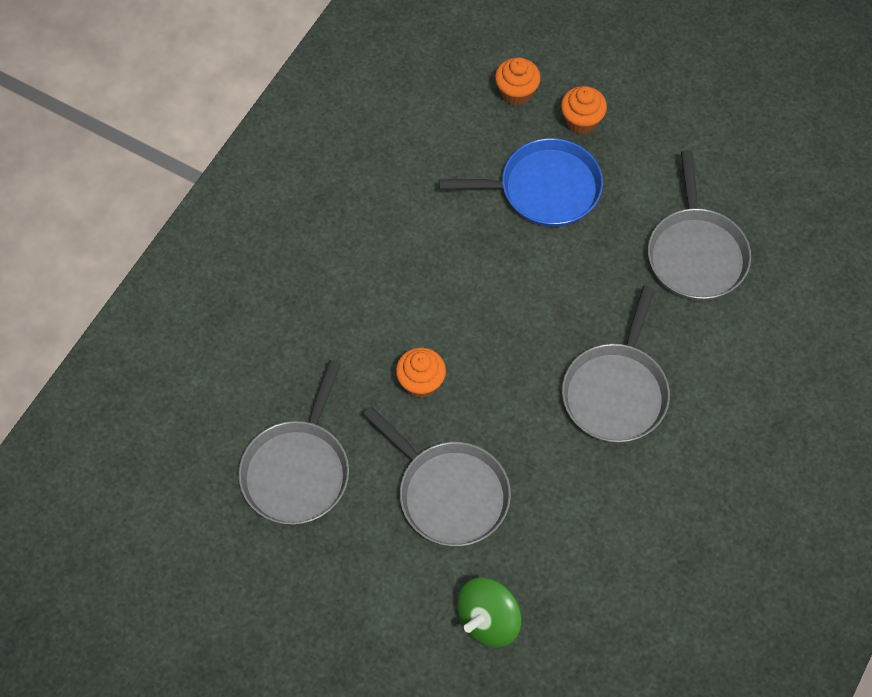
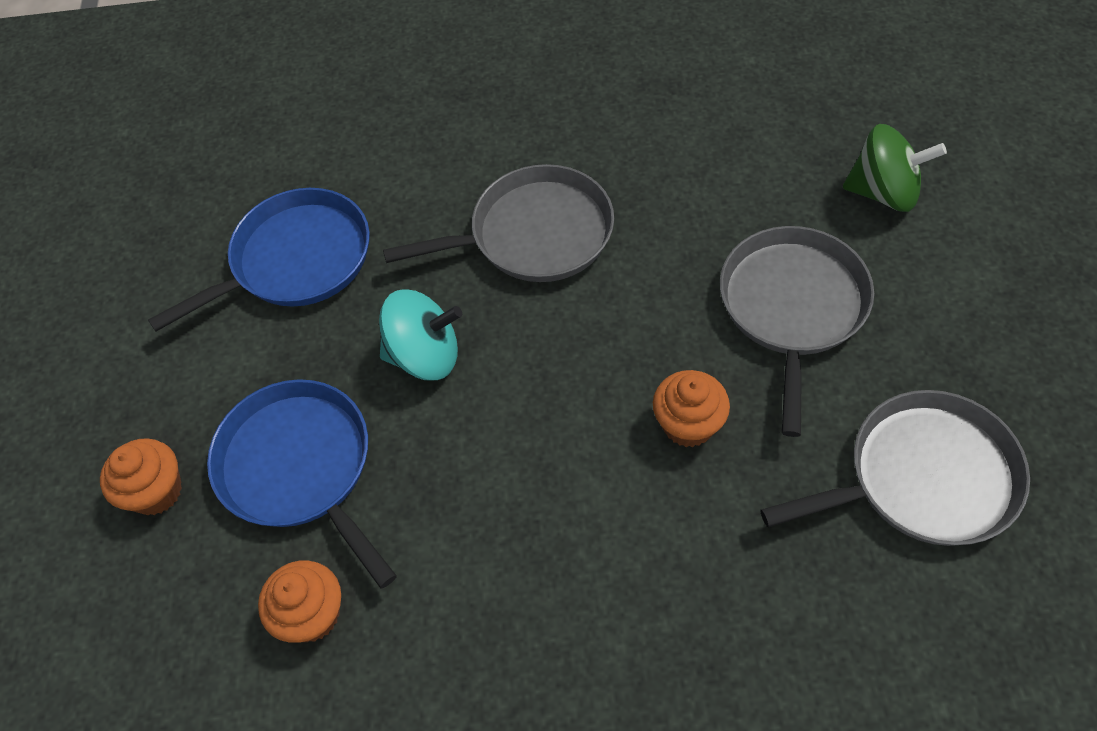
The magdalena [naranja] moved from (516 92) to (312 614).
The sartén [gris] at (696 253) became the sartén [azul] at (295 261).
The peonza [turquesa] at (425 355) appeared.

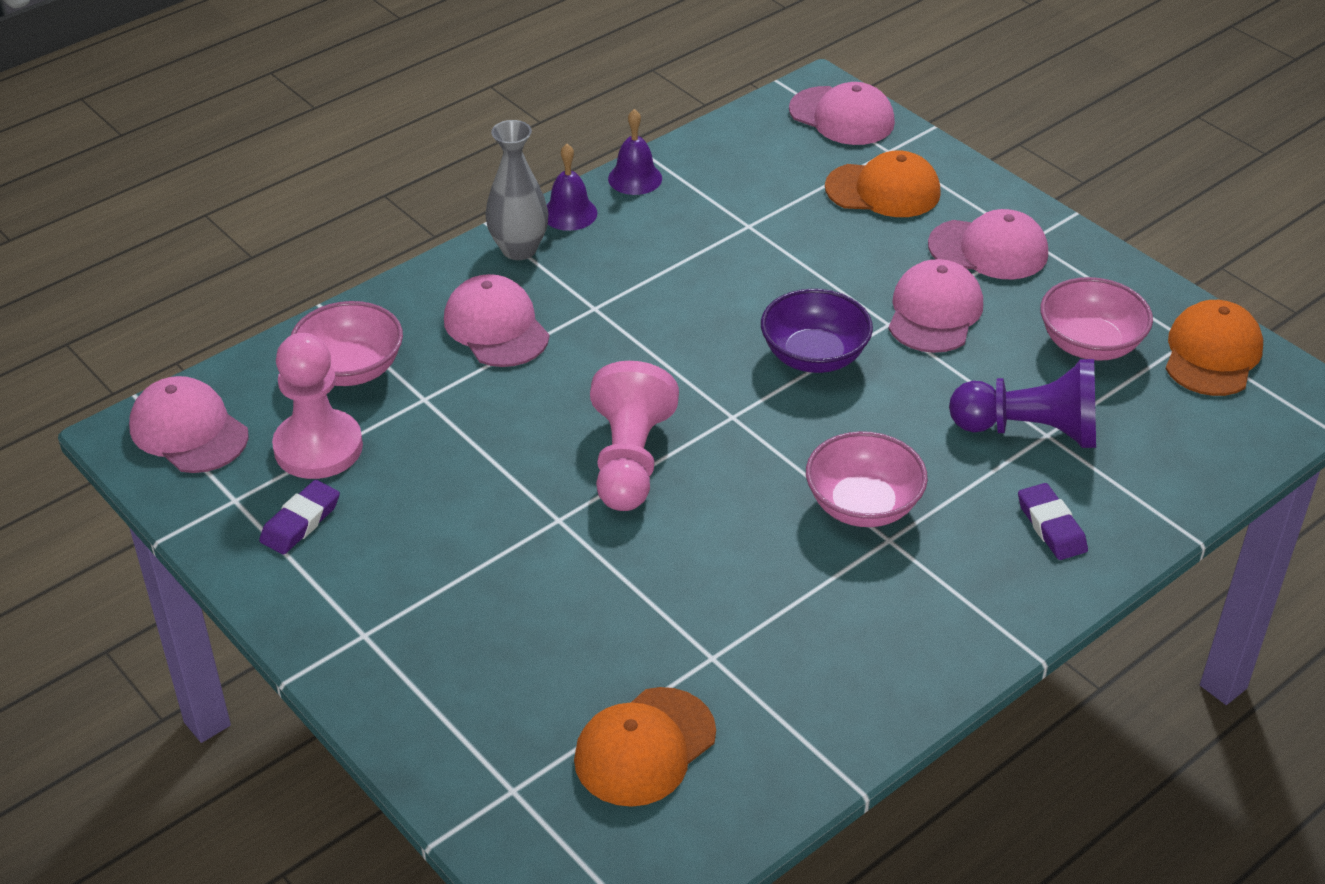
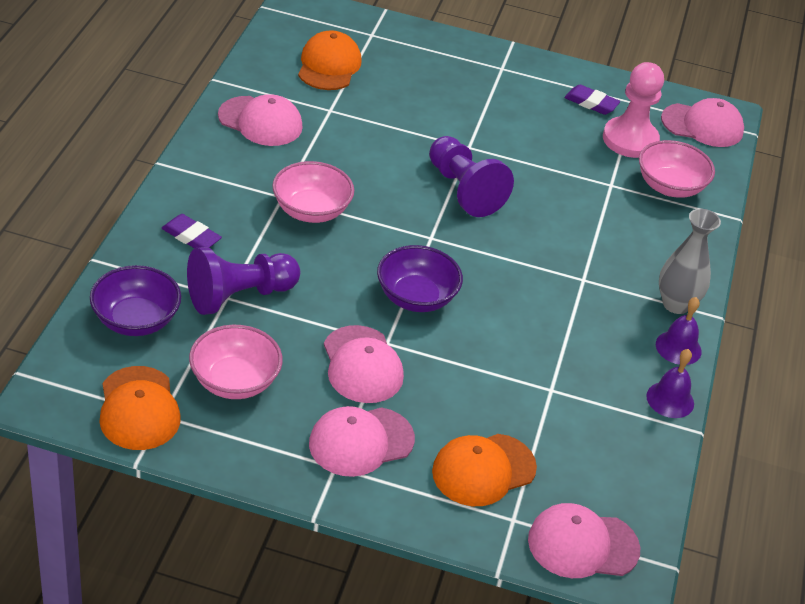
The goma de borrar [morado] at (301 522) turned 60 degrees counterclockwise.
The gorra [rosa] moved from (496 327) to (260 121).
The peón [rosa] at (629 460) became the peón [morado] at (463 190).
The cuenco [morado] at (136 320) appeared.

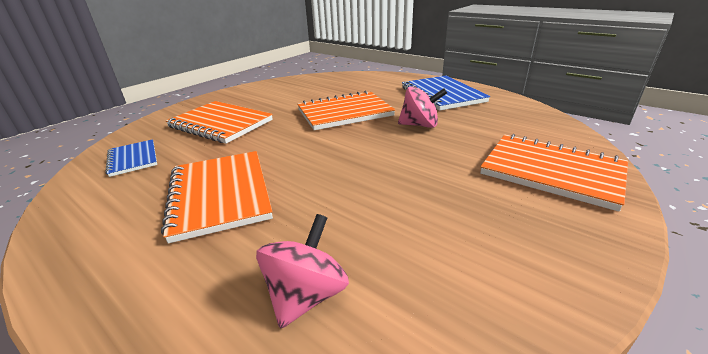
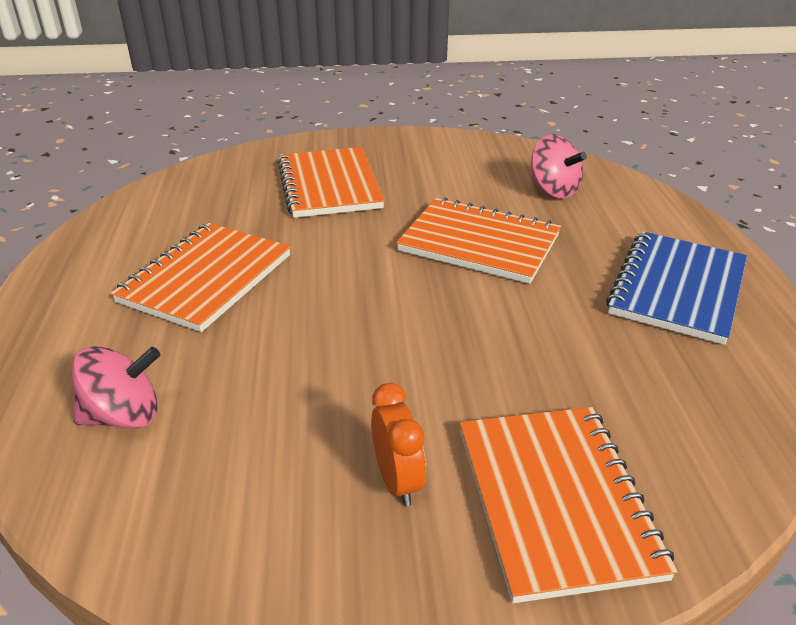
The cuaderno [azul] at (133 159) disappeared.
The peonza [rosa] moved from (420 125) to (553 190).
The despertador [naranja] at (397 481) appeared.

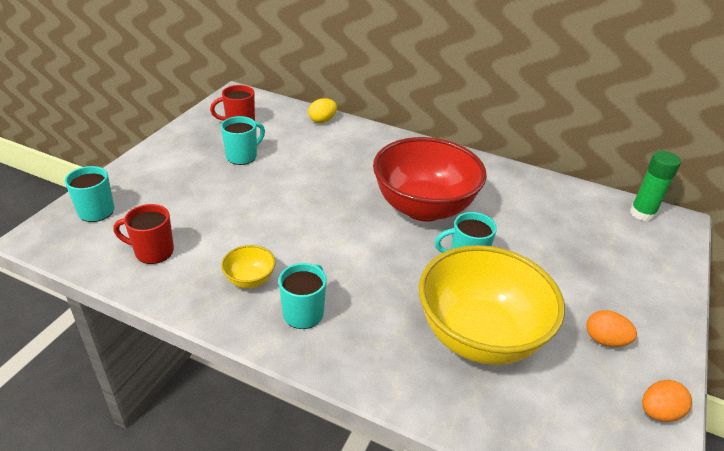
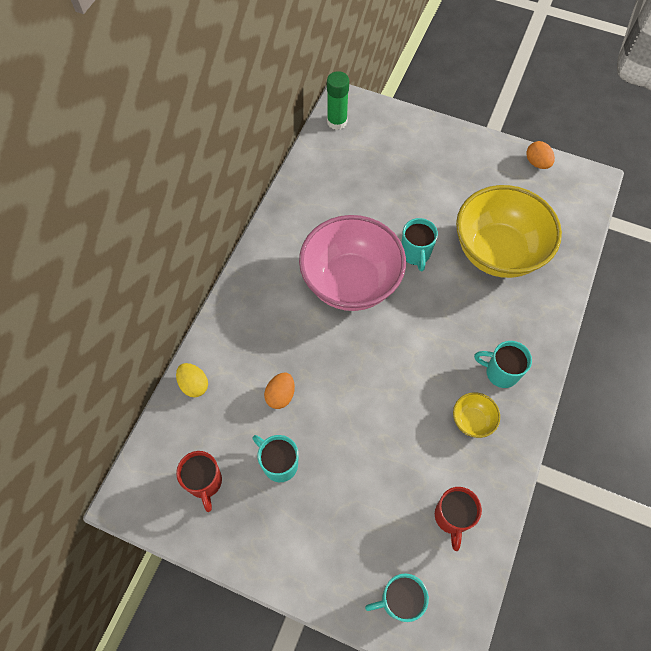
The cuenco [rojo] at (423 207) became the cuenco [rosa] at (350 283).
The huevo [naranja] moved from (605 340) to (280 395).

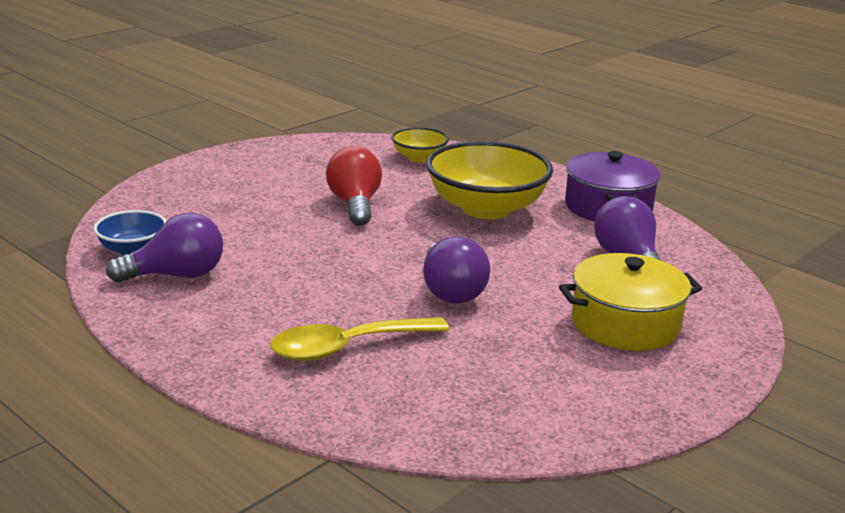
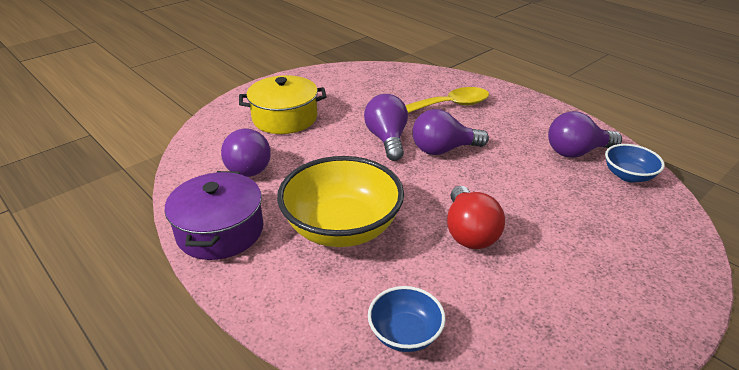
The cuenco [amarillo] at (419 158) became the cuenco [azul] at (405 333).
The bombilla [morado] at (443 150) appeared.

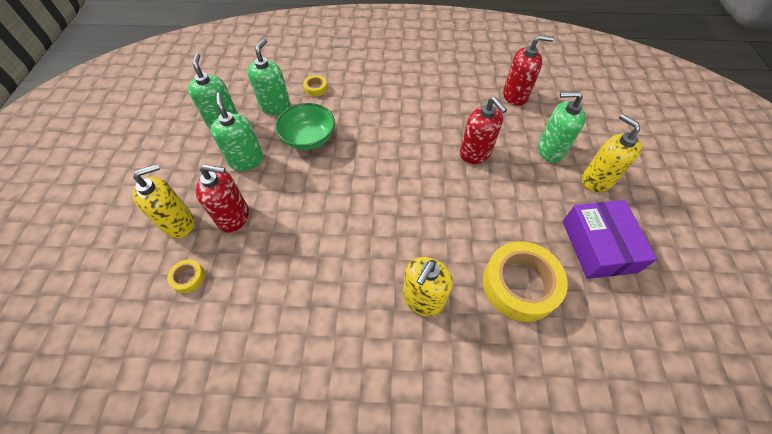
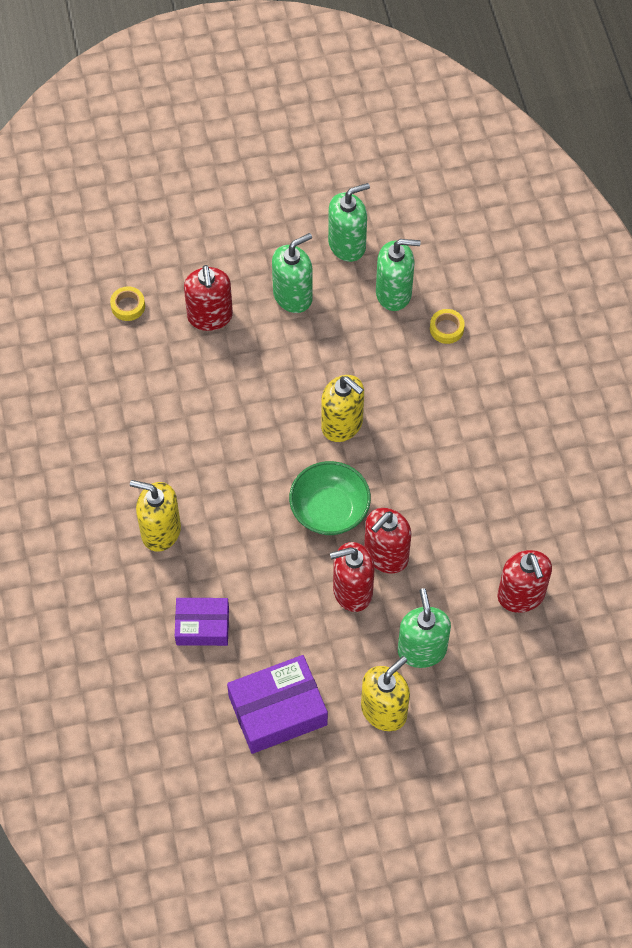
The dispensador de jabón [amarillo] moved from (179 223) to (342 424).
The cuenco [verde] moved from (308 138) to (329 510).
The cinta adhesiva [amarillo] at (520 285) was replaced by the caja [morado] at (202 626).
The dispensador de jabón [rojo] at (352 591) appeared.

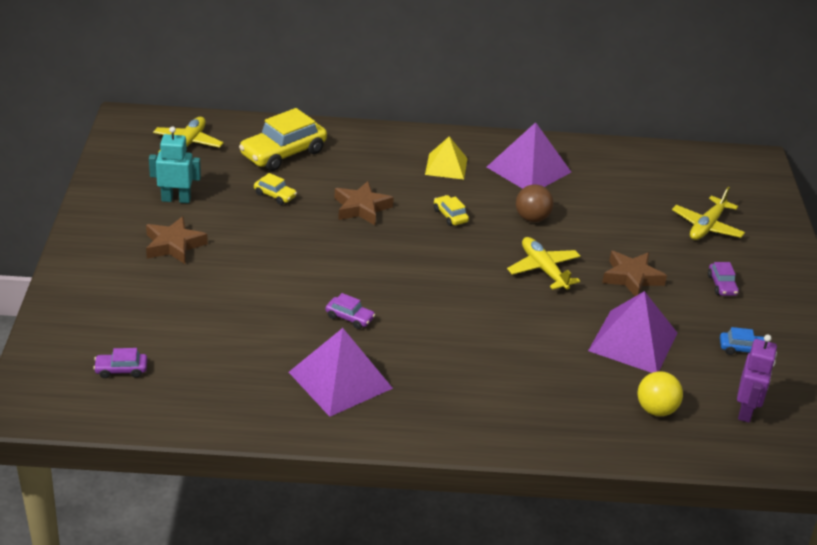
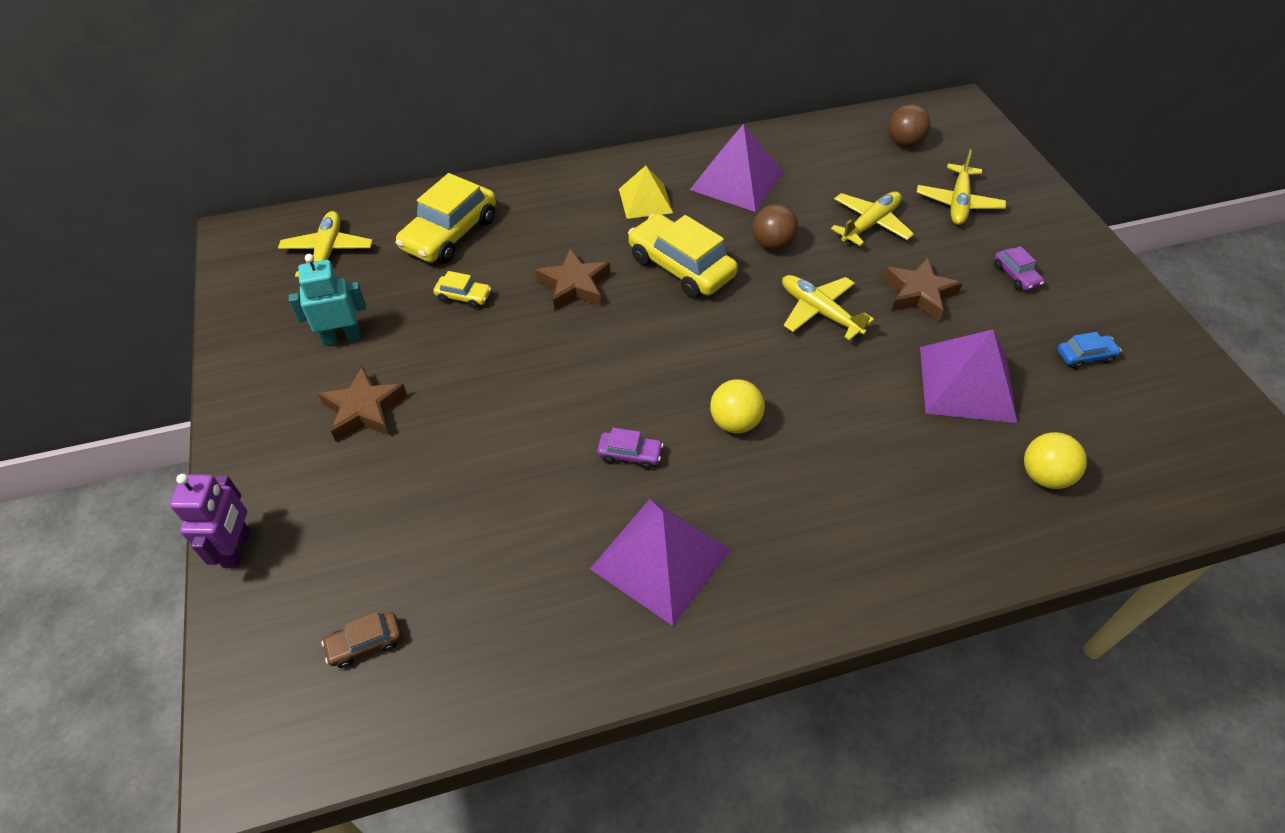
The coche [morado] at (121 370) became the coche [marrón] at (365 643).
The coche [amarillo] at (450 216) changed to 2.11 times the size.
The robot [morado] moved from (746 411) to (237 549).
The pelota [amarillo] at (734 422) appeared.
The avión [amarillo] at (870 224) appeared.
The pelota [marrón] at (904 143) appeared.

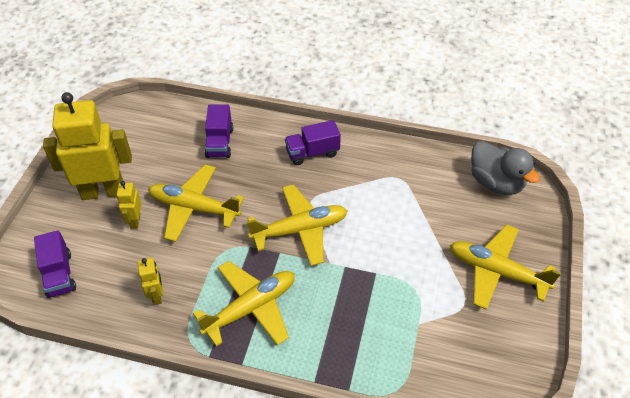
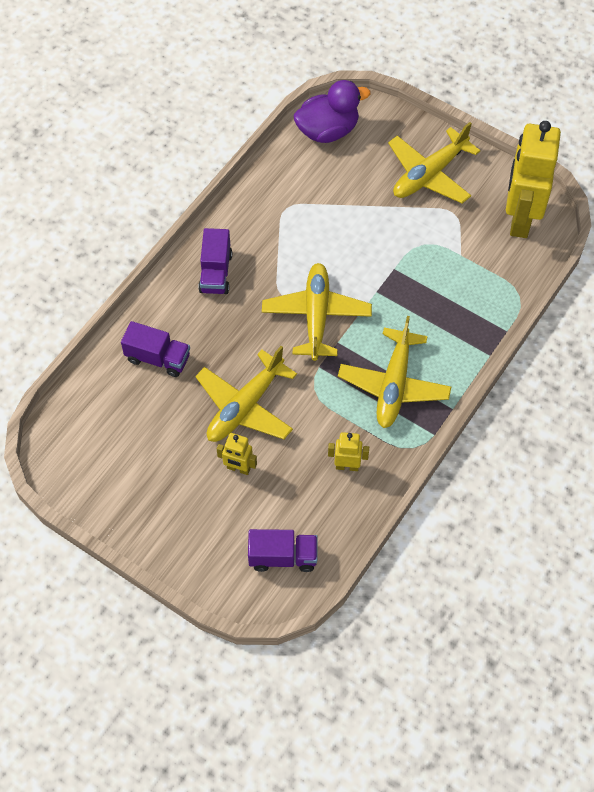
The robot [amarillo] moved from (103 191) to (520 219).
The avión [amarillo] at (251 308) turned 150 degrees counterclockwise.
The pato [gris] at (496 182) became the pato [morado] at (328 131).

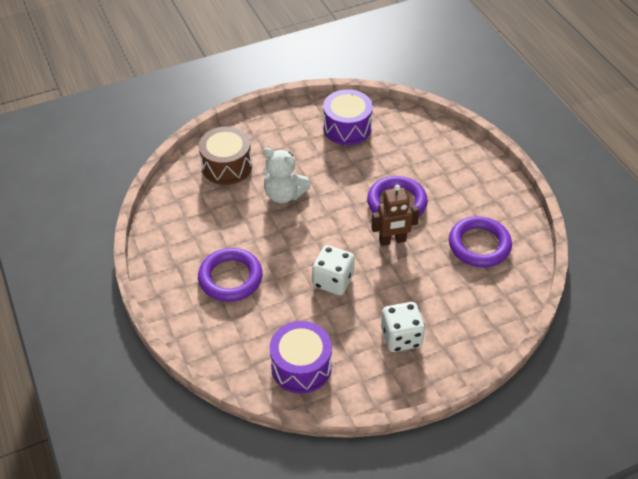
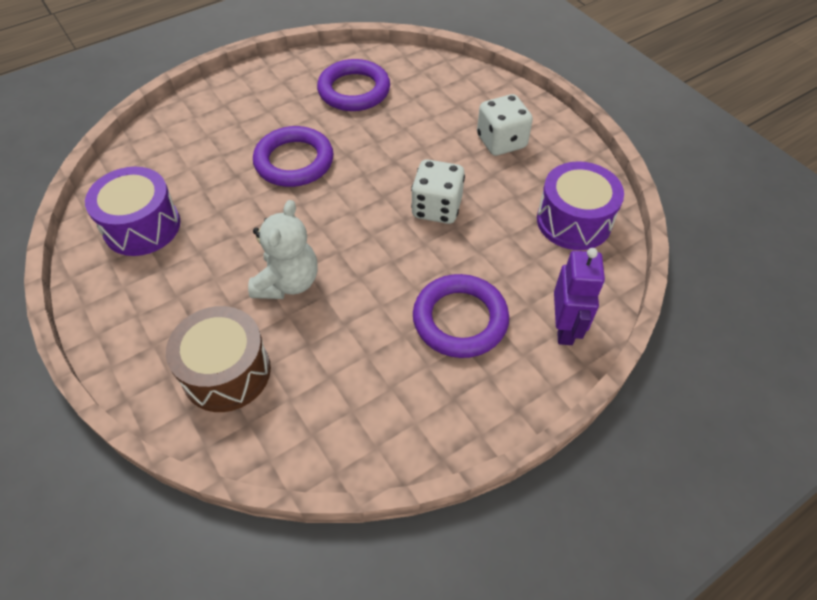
The robot [marrón] at (392 240) disappeared.
The robot [morado] at (564 328) appeared.

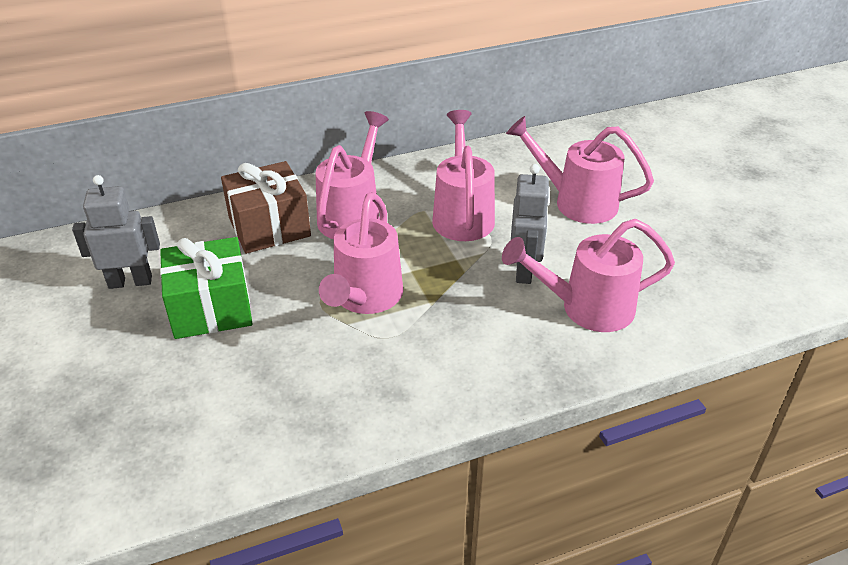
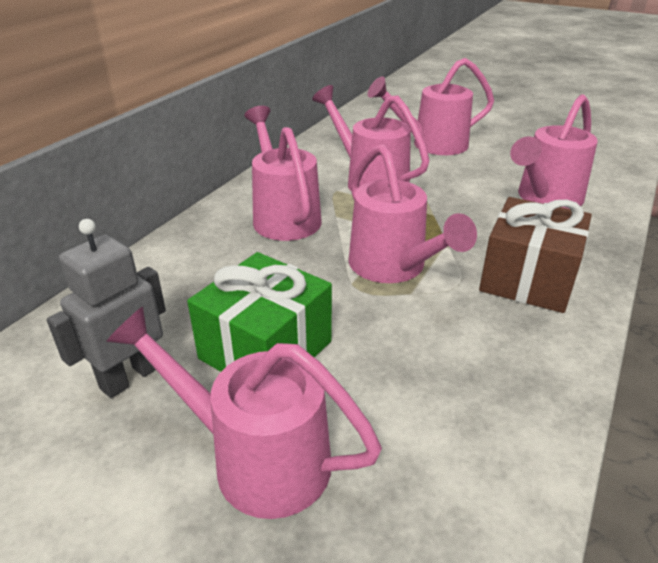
The regalo [marrón] moved from (269 227) to (528 279).
The robot [gris] at (524 270) disappeared.
The regadera [rosa] at (256 458) appeared.

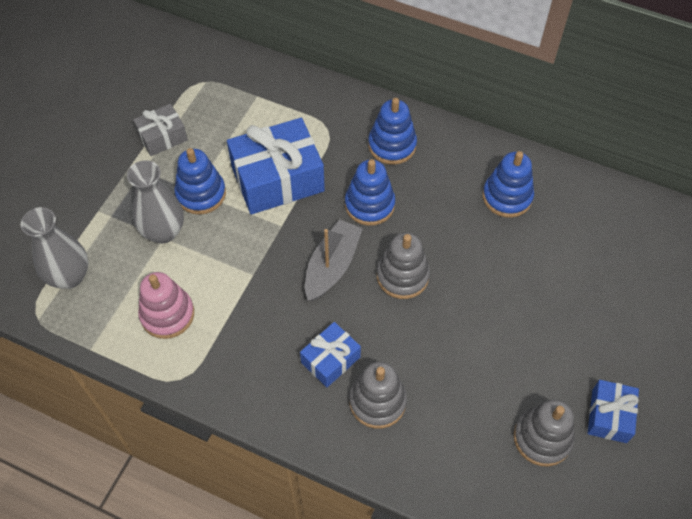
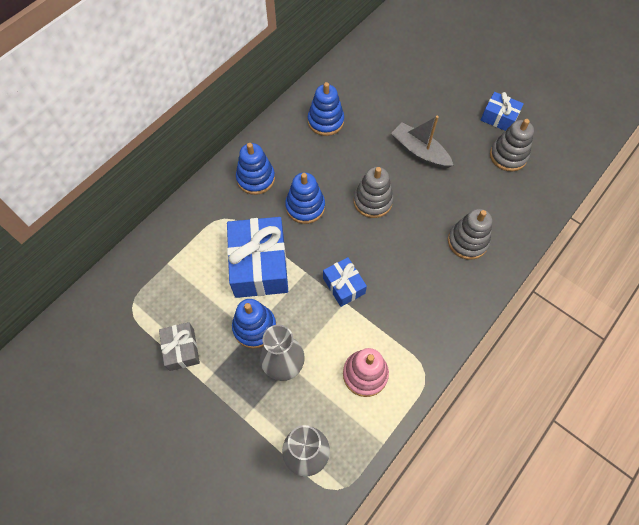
The regalo [azul] moved from (330 360) to (344 286).
The barco [gris] moved from (332 266) to (419 152).

